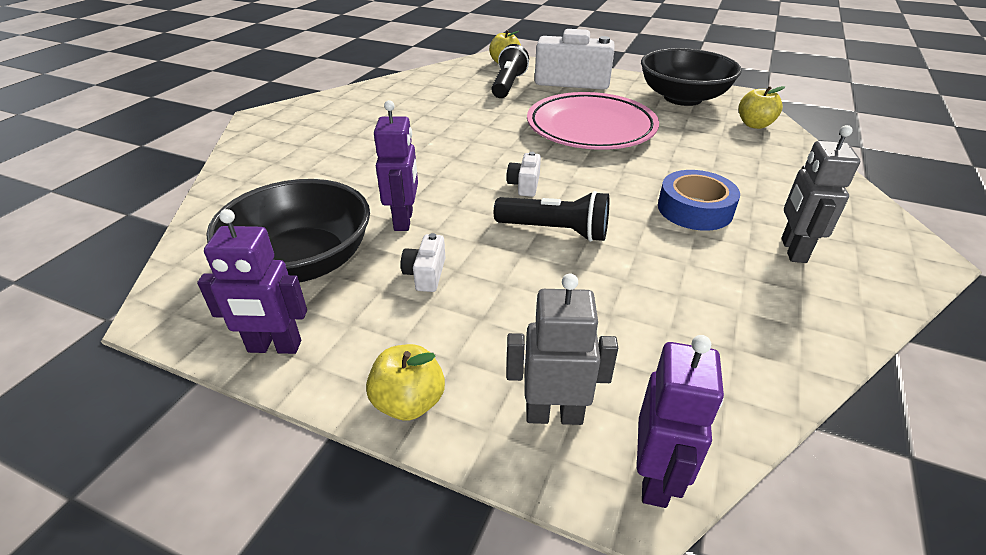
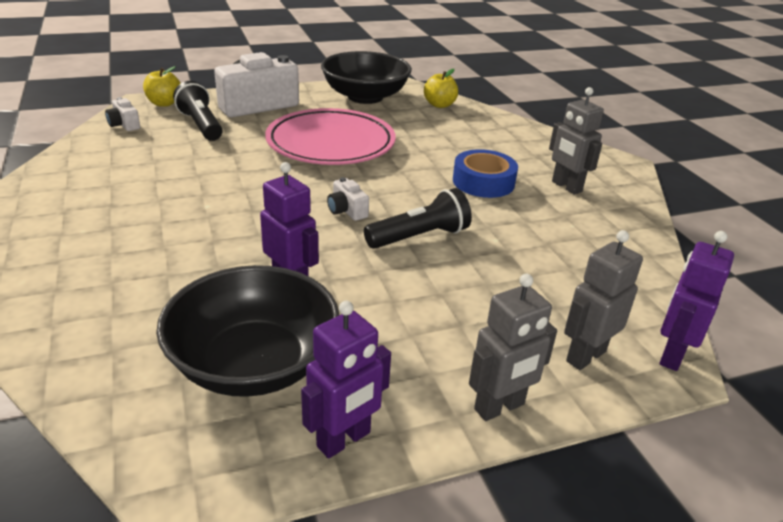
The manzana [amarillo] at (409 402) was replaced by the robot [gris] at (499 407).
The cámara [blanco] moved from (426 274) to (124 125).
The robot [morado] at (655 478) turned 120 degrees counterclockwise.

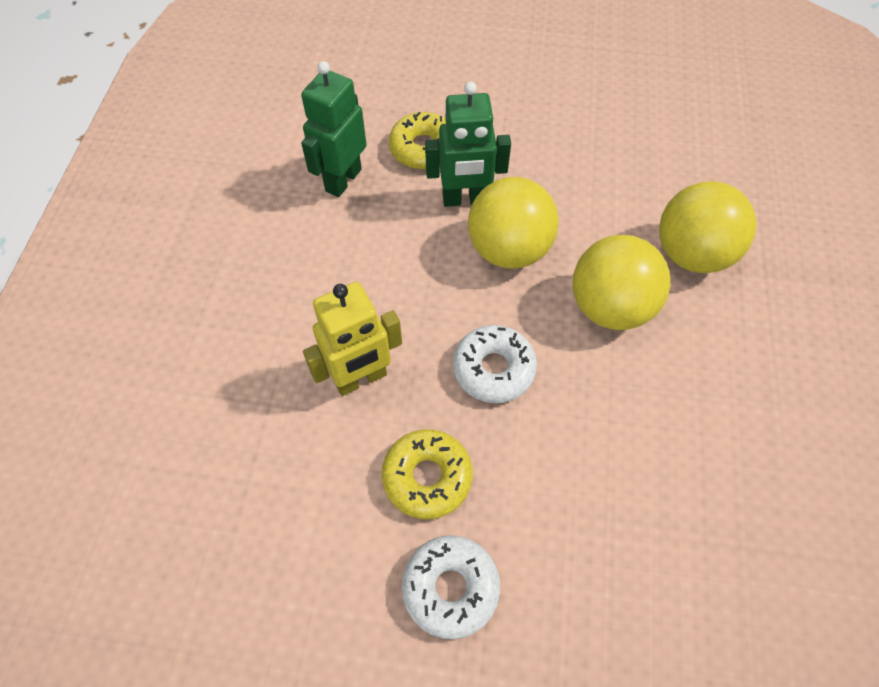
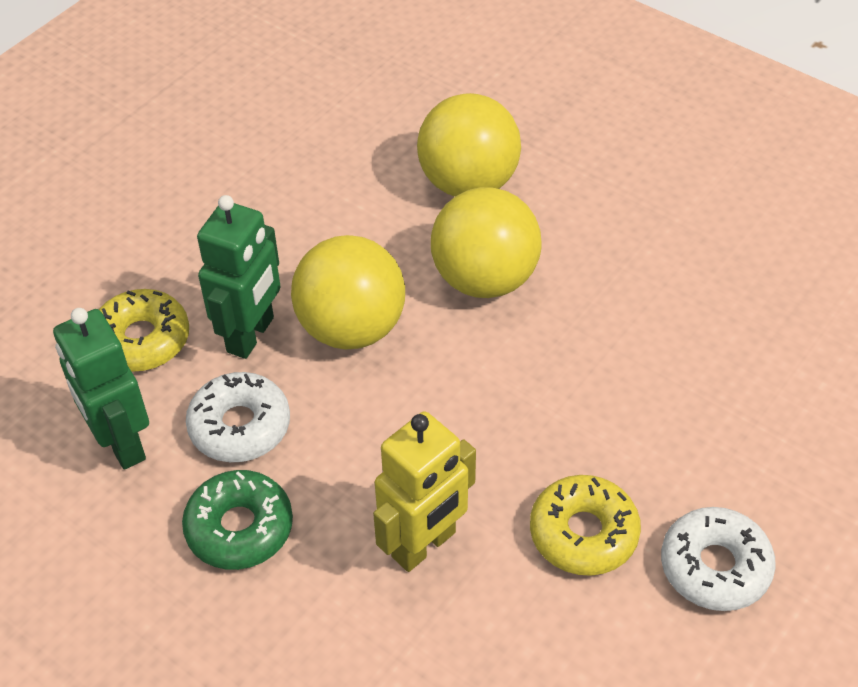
The robot [amarillo] at (361 379) turned 45 degrees clockwise.
The rosquilla [blanco] moved from (493 369) to (240 426).
The rosquilla [verde] at (239 528) appeared.

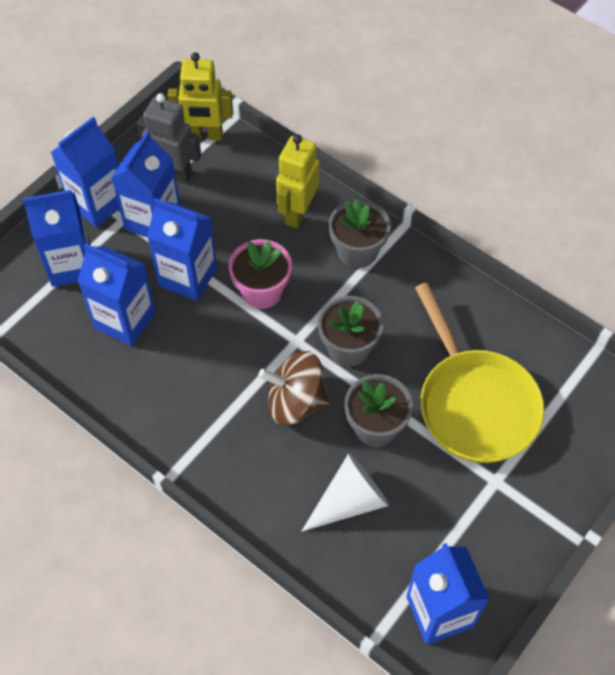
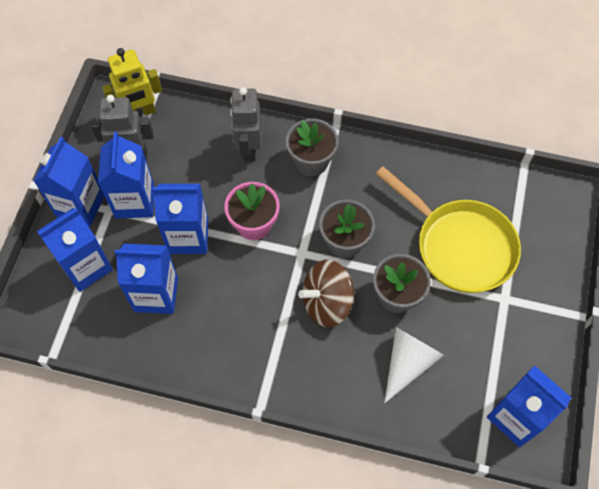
The robot [amarillo] at (297 213) became the robot [gris] at (248 148).

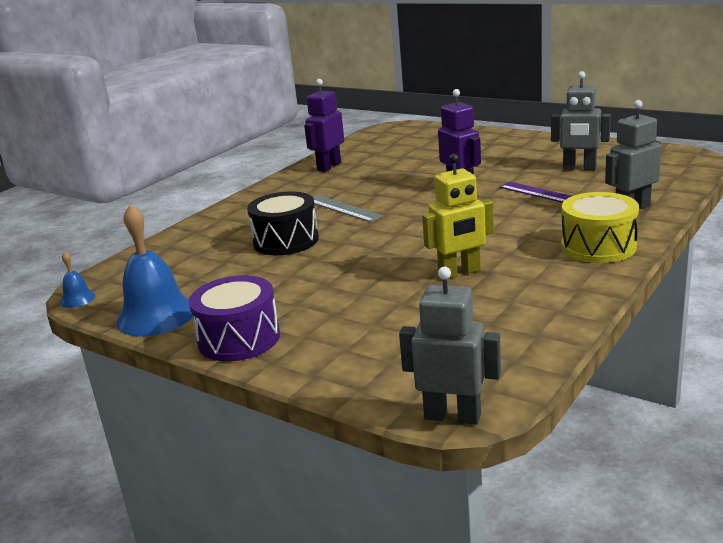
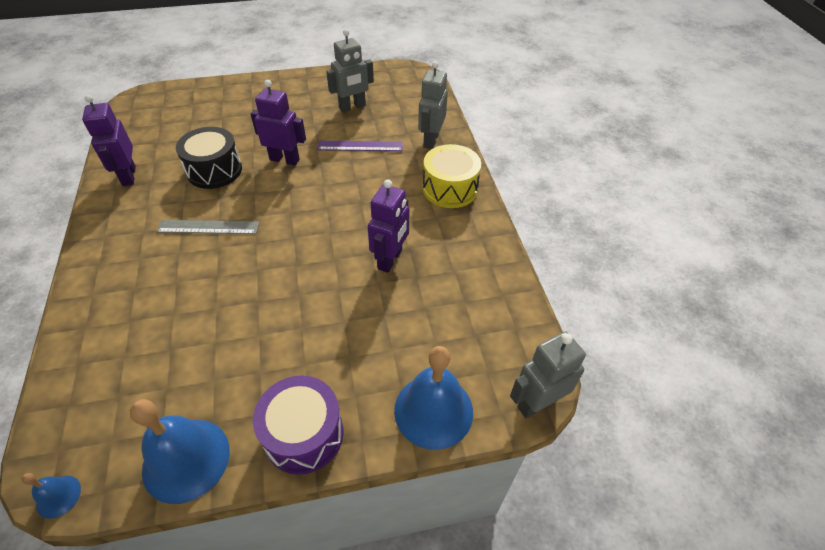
The tambor [negro] moved from (286 241) to (214 170).
The robot [amarillo] at (459 272) became the robot [morado] at (390 259).
The campana [azul] at (433 410) appeared.

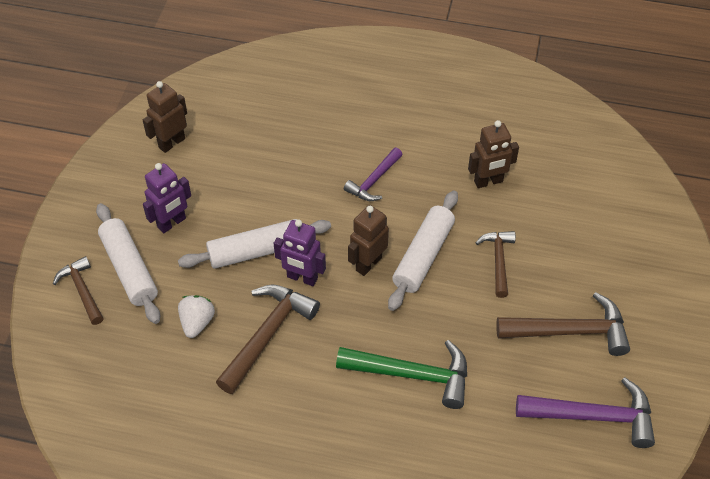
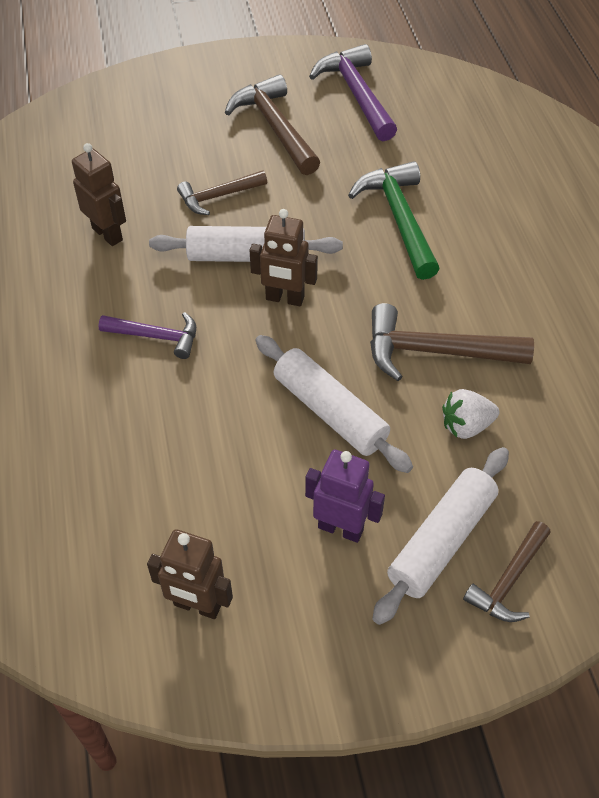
The robot [morado] at (302 278) disappeared.

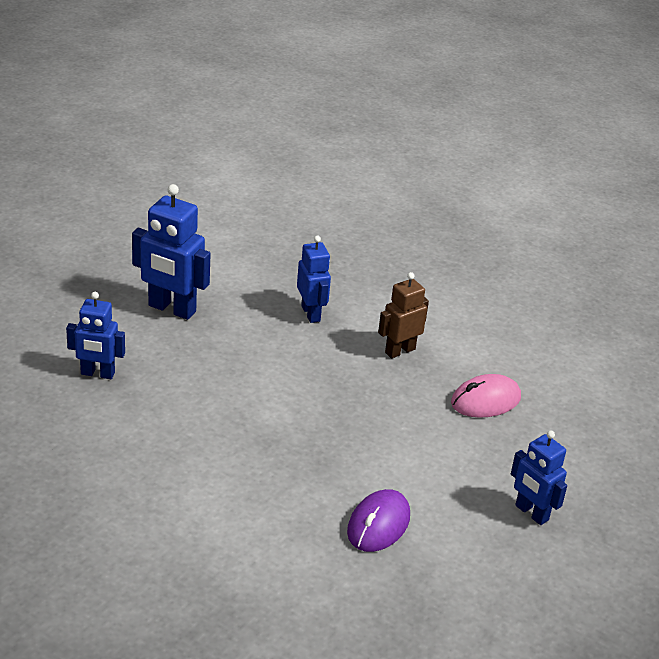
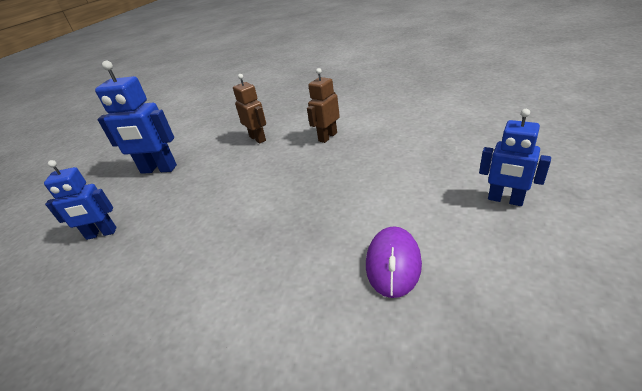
The robot [azul] at (311 313) became the robot [marrón] at (258 138).
The ratón [rosa] at (485 400) disappeared.

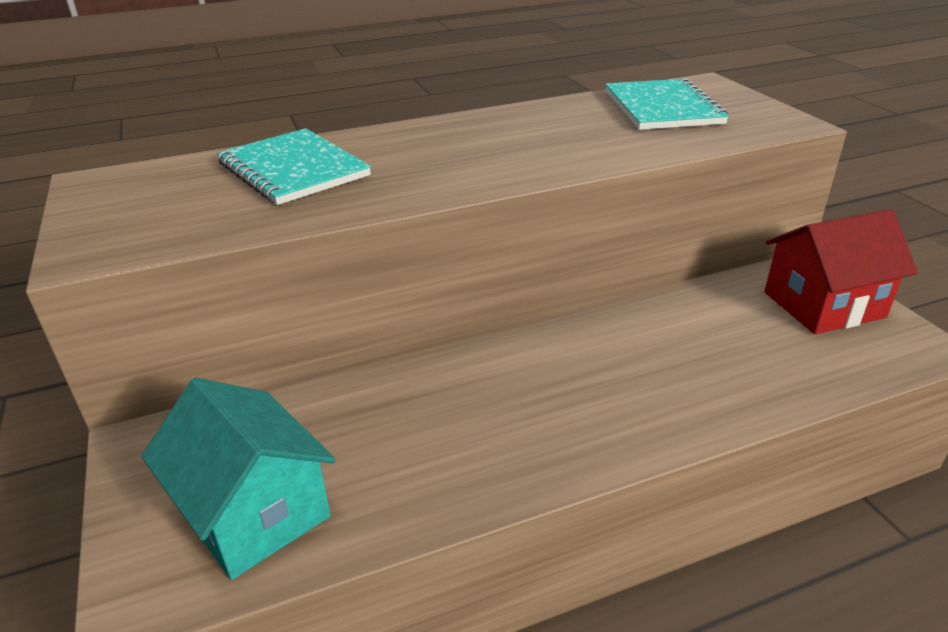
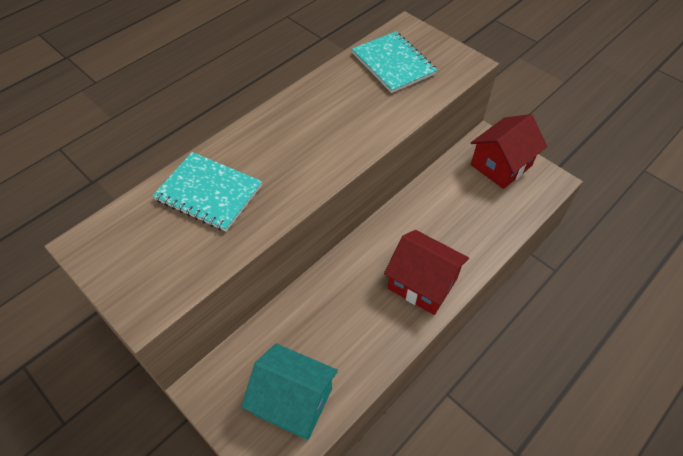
The casa [rojo] at (422 283) appeared.

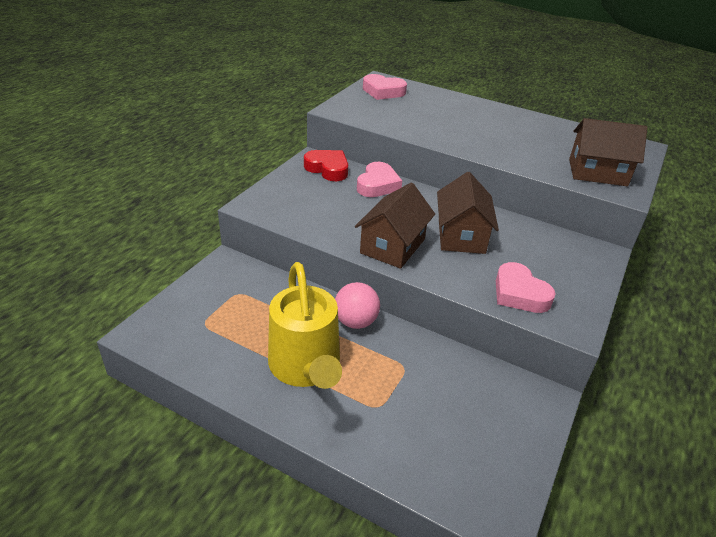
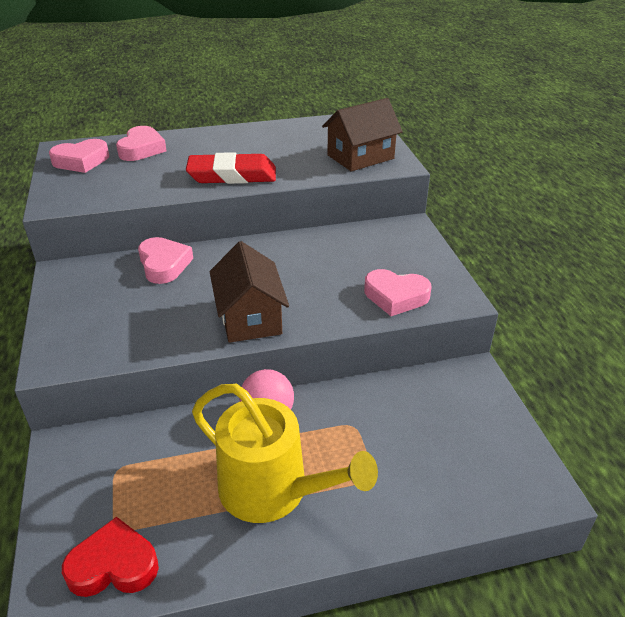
The corazón [rojo] moved from (328 169) to (114 565).
The casa [marrón] at (461 236) disappeared.
The corazón [rosa] at (142 149) appeared.
The goma de borrar [rojo] at (232 175) appeared.

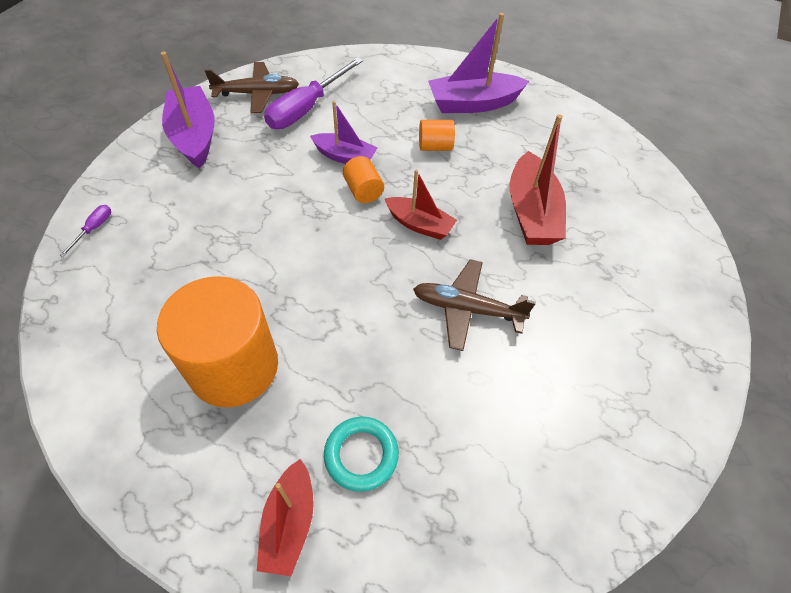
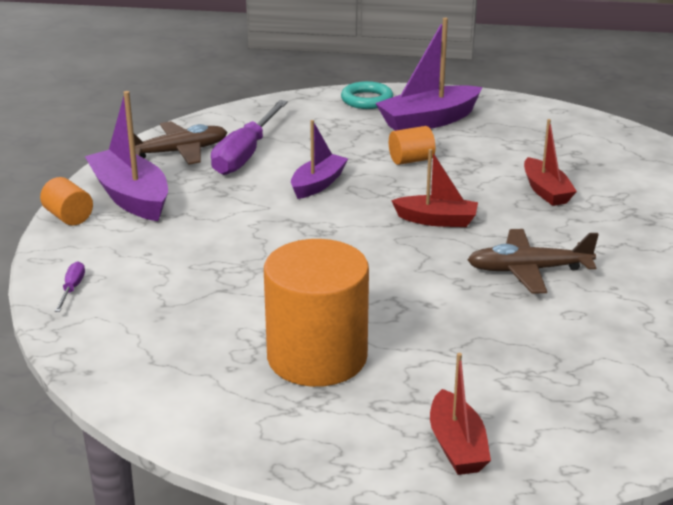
The barco [morado] at (345 157) turned 60 degrees counterclockwise.
The anillo [turquesa] moved from (361 455) to (367 100).
The cilindro [naranja] moved from (363 191) to (68 217).
The barco [rojo] at (531 212) changed to 0.63 times the size.

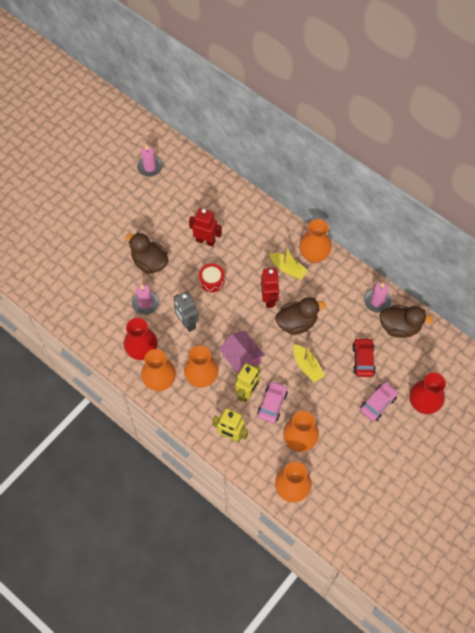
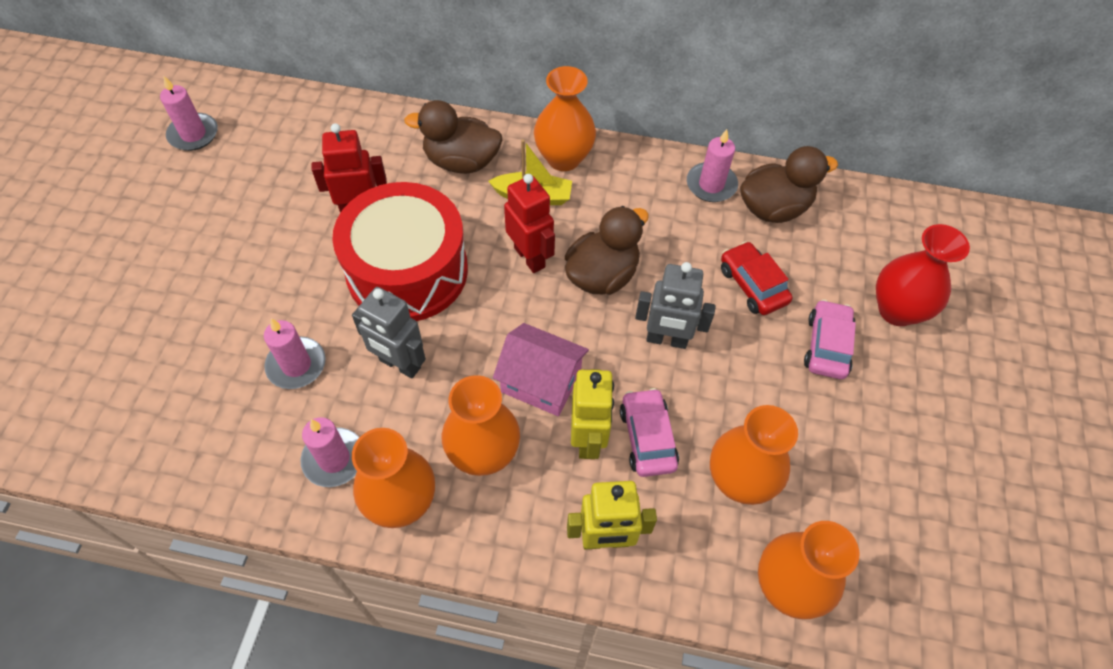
The florero [rojo] at (142 351) was replaced by the vela [rosa] at (334 459).
The pato [marrón] moved from (149 262) to (461 162).
The tambor [rojo] at (211 281) changed to 2.32 times the size.
The barco [amarillo] at (307 366) was replaced by the robot [gris] at (666 340).

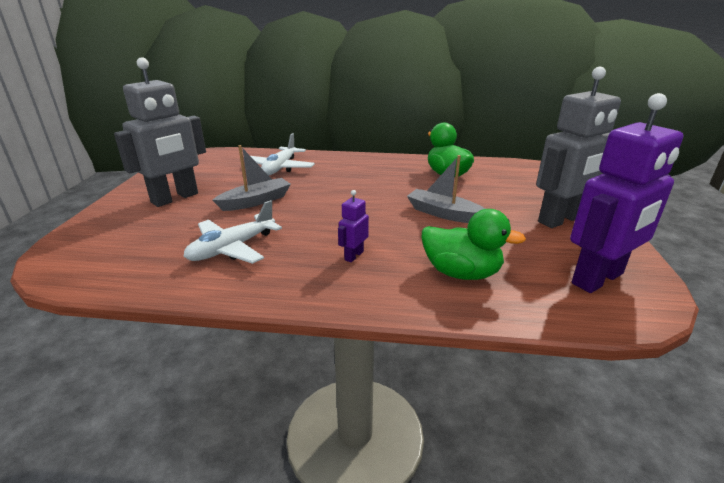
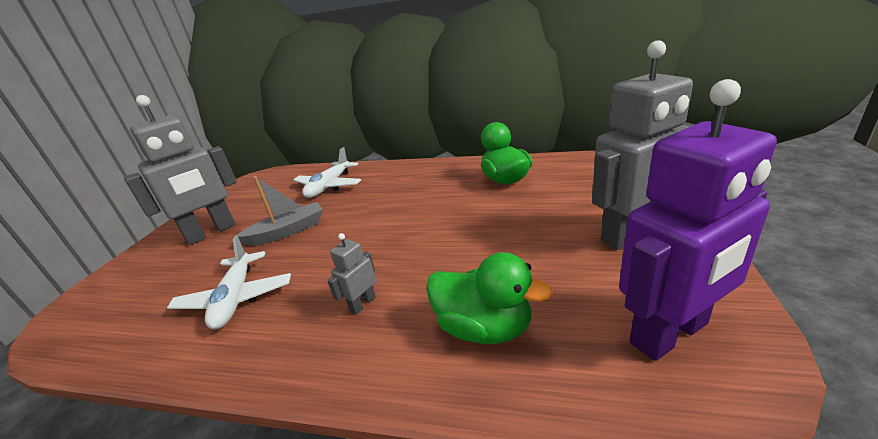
The avión [blanco] at (232 248) turned 60 degrees counterclockwise.
The robot [morado] at (353 256) became the robot [gris] at (362 304).
The barco [gris] at (443 214) disappeared.

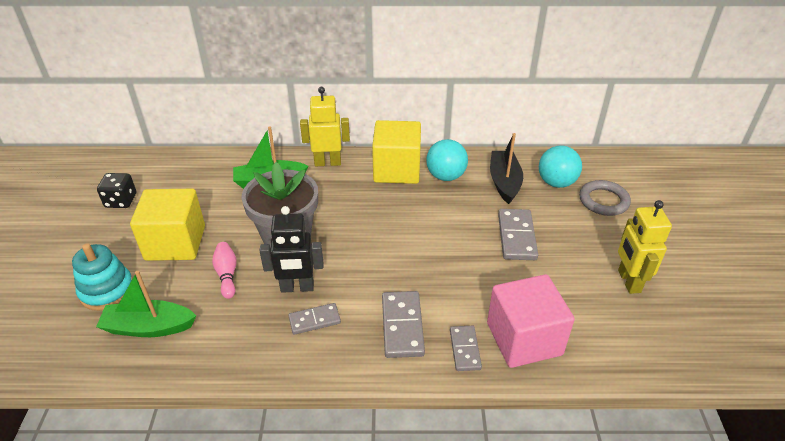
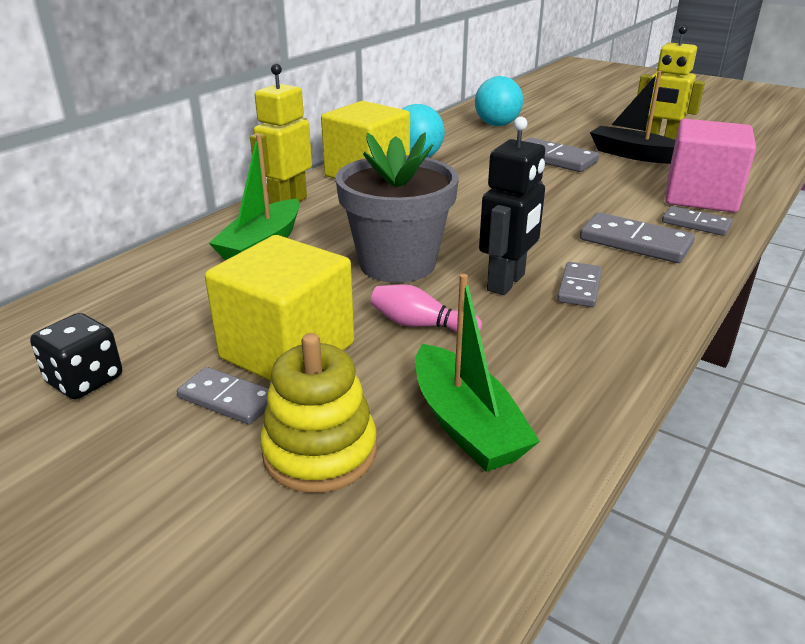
The juguete apilable [turquesa] at (107 290) became the juguete apilable [amarillo] at (320 452).
The barco [verde] at (149 327) turned 60 degrees counterclockwise.
The barco [negro] moved from (504 182) to (633 155).
The anillo [gris] at (603 201) disappeared.
The ficha de dominó [gris] at (227 399) appeared.

